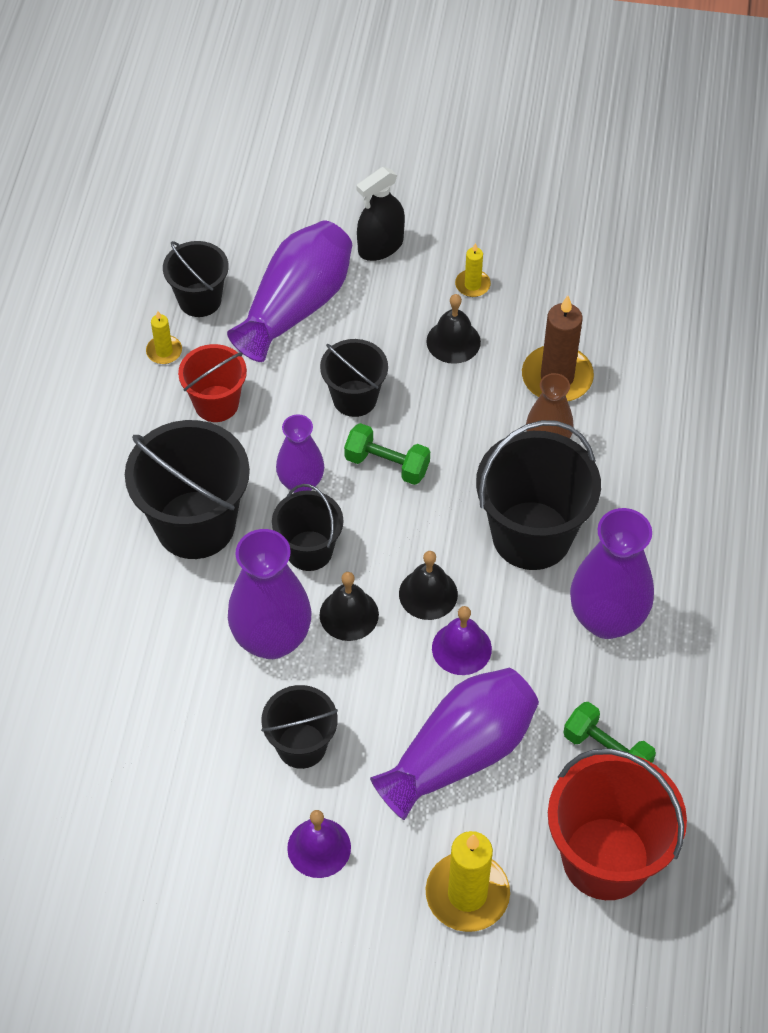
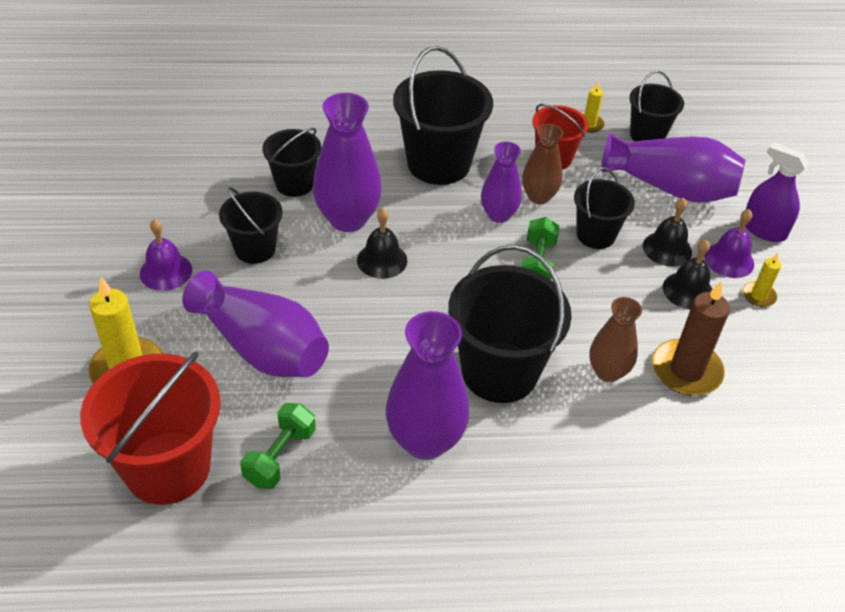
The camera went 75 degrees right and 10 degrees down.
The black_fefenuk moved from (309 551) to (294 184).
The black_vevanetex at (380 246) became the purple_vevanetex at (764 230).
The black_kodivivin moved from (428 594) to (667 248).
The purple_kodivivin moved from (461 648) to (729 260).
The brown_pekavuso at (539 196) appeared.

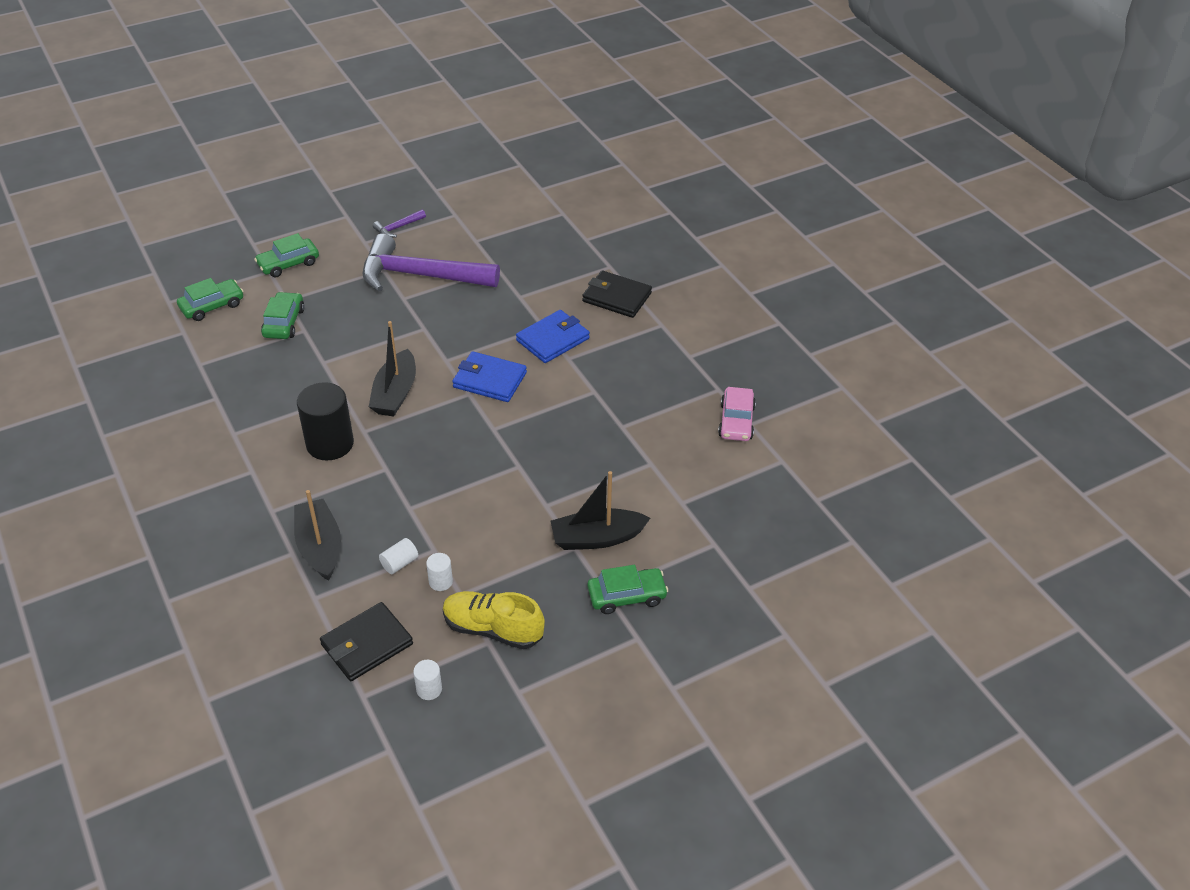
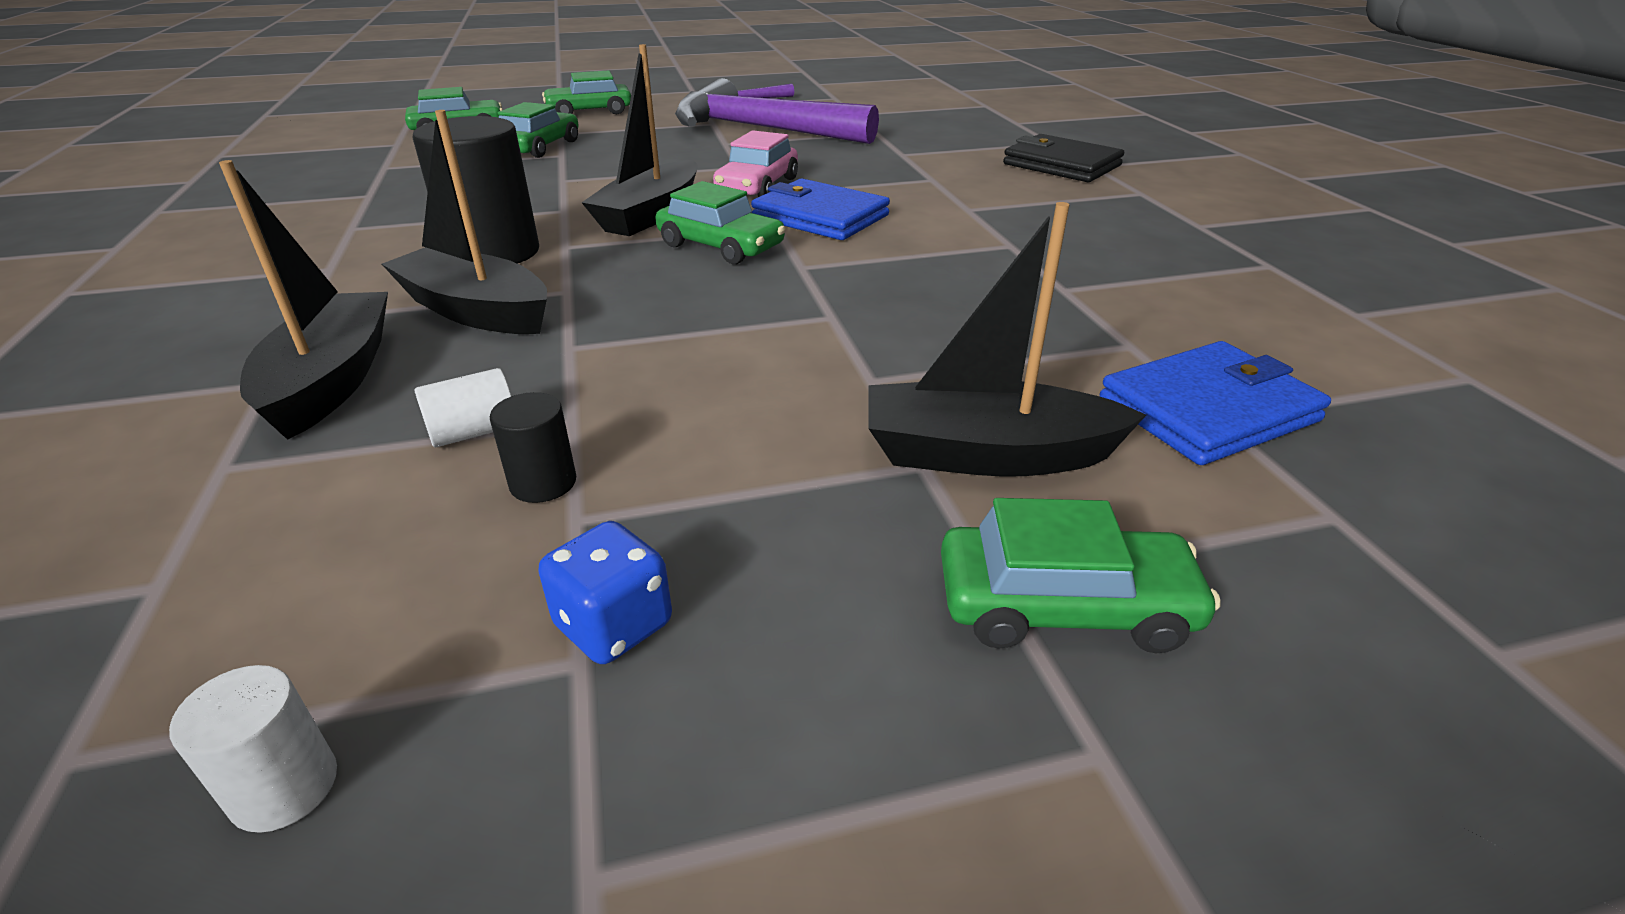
The camera went 15 degrees right and 10 degrees down.
The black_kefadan at (367 644) disappeared.
The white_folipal at (440 582) became the black_folipal at (543 483).
The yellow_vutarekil at (493 629) was replaced by the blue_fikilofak at (614 625).
The blue_kefadan moved from (553 339) to (1208 410).
The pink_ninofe moved from (736 421) to (757 186).
The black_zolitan at (476 311) appeared.
The green_ninofe at (721 246) appeared.

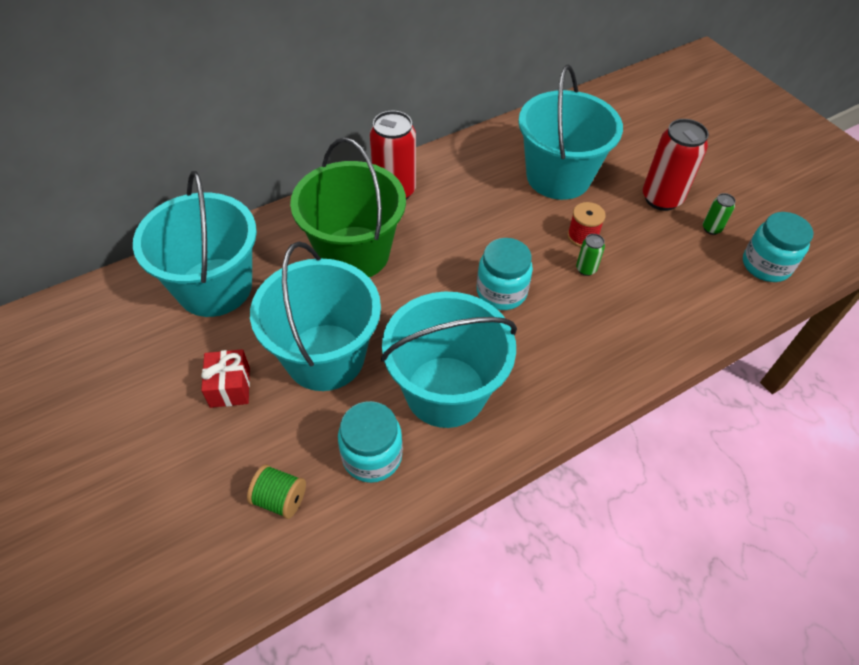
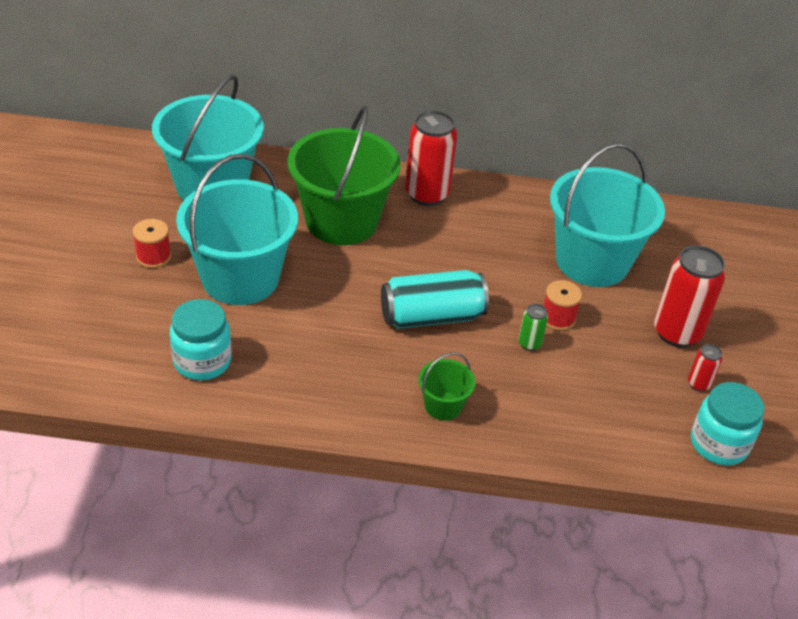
The camera went 35 degrees right and 10 degrees down.
The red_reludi at (230 387) was replaced by the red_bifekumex at (153 256).
The green_bifekumex at (280 499) disappeared.
The turquoise_fefenuk at (445 391) disappeared.
The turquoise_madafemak at (501 292) was replaced by the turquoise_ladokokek at (432 316).
The green_ladokokek at (711 228) became the red_ladokokek at (698 384).
The green_fefenuk at (443 405) appeared.

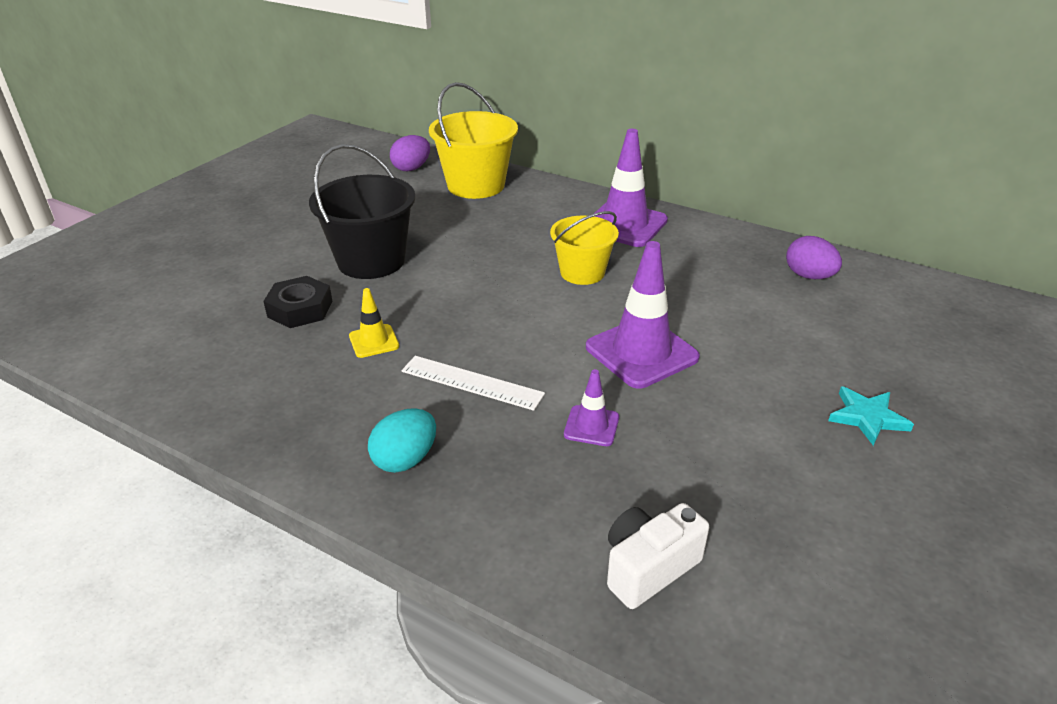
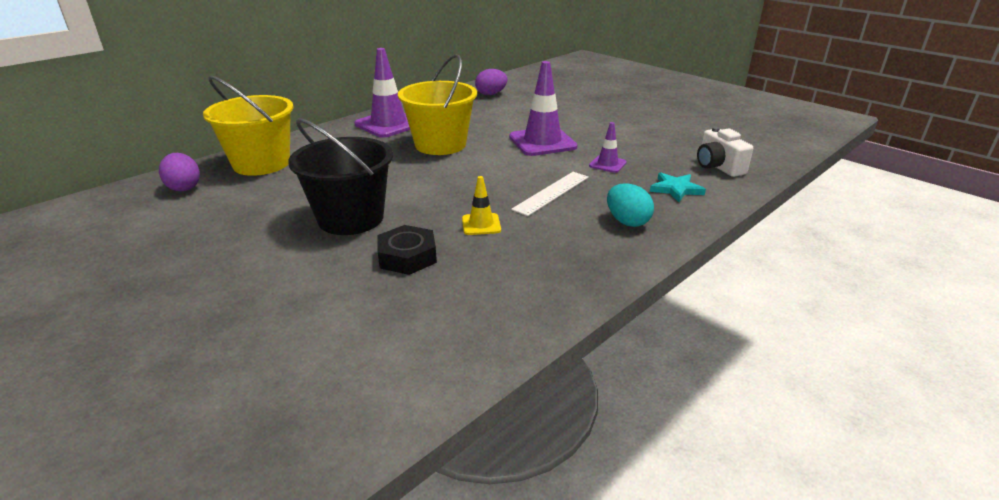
The camera went 75 degrees left and 5 degrees down.
The yellow_fefenuk at (582 272) changed to 1.54 times the size.
The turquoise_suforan moved from (867 417) to (675 189).

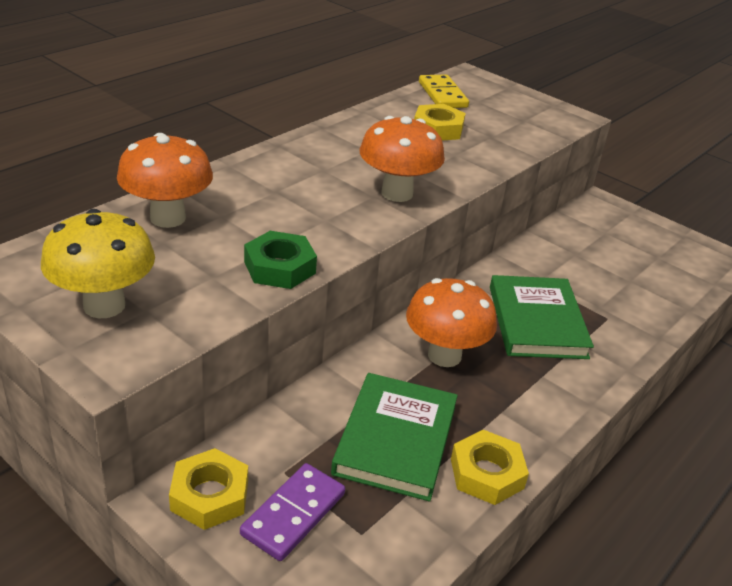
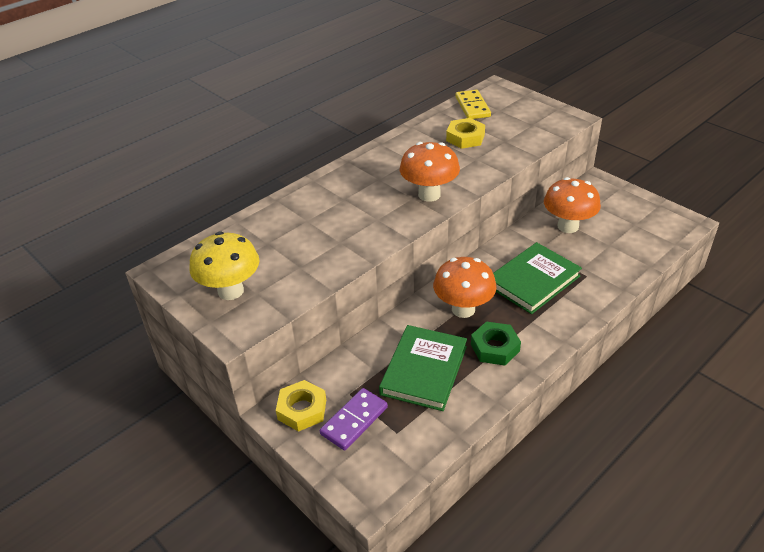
The camera went 10 degrees right and 5 degrees up.
The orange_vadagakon moved from (168 218) to (568 226).
The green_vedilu moved from (280 267) to (495 347).
The yellow_vedilu at (487 473) disappeared.
The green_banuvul at (537 322) turned 45 degrees clockwise.

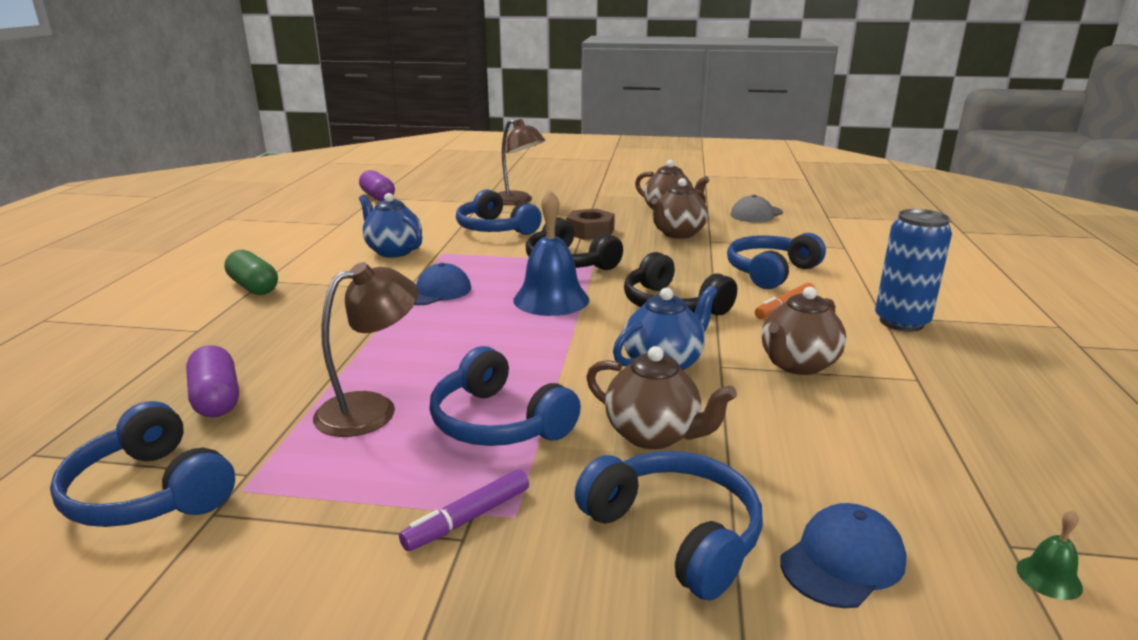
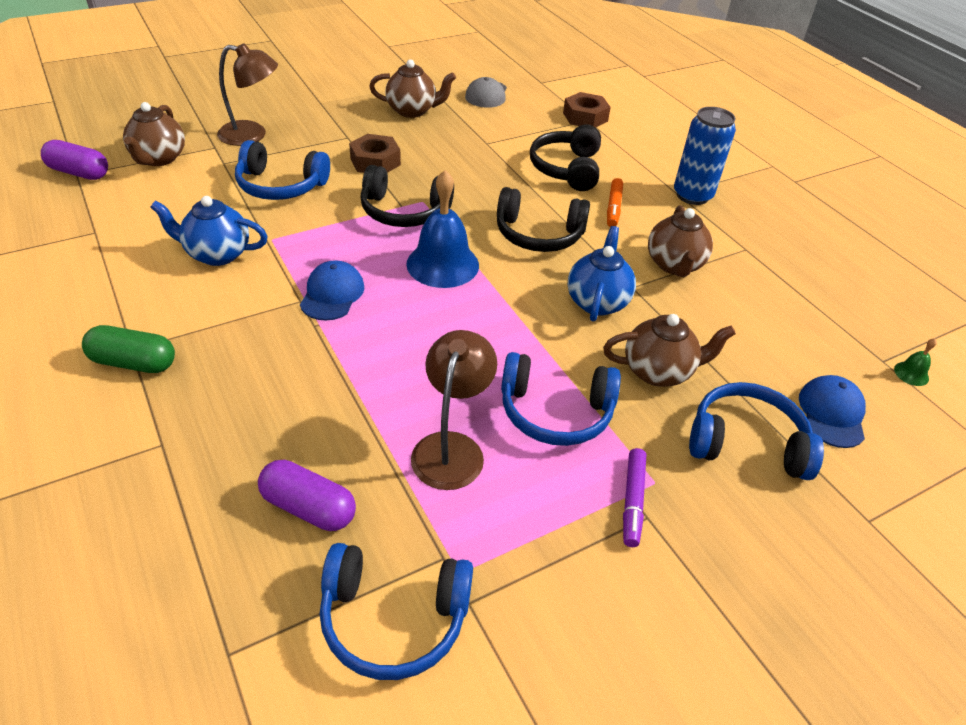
The camera went 40 degrees left and 20 degrees up.
The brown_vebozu moved from (677 234) to (159 159).
The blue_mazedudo at (770 272) became the black_mazedudo at (567 169).
The brown_vedilu at (585 117) appeared.

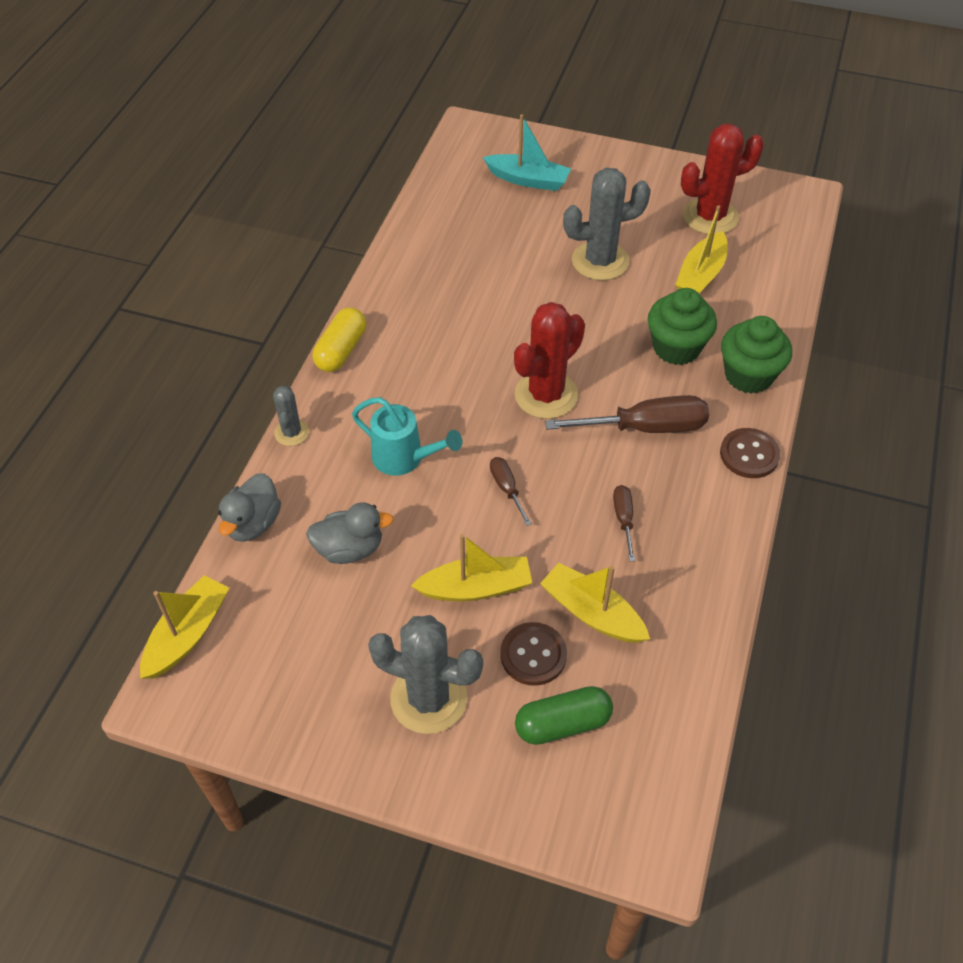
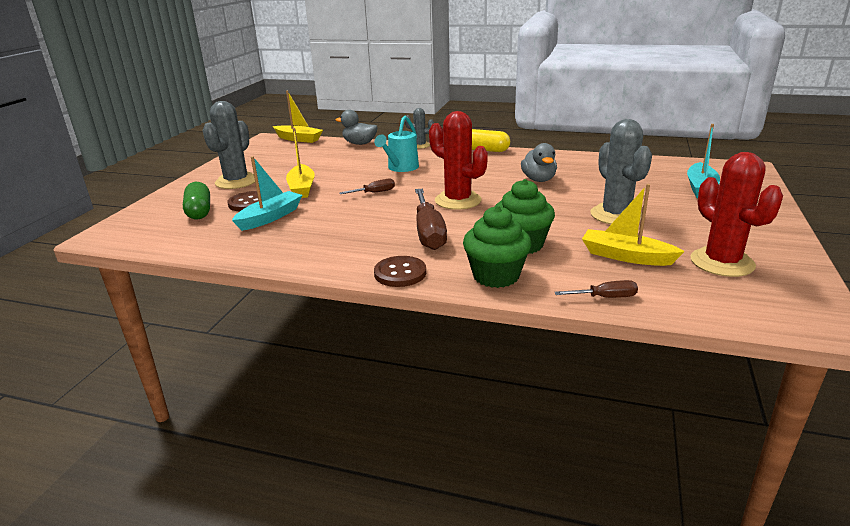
The camera went 90 degrees right and 25 degrees down.
The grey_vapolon moved from (350 549) to (538 180).
The yellow_zolitan at (592 613) became the turquoise_zolitan at (270 217).
The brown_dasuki moved from (623 519) to (605 297).

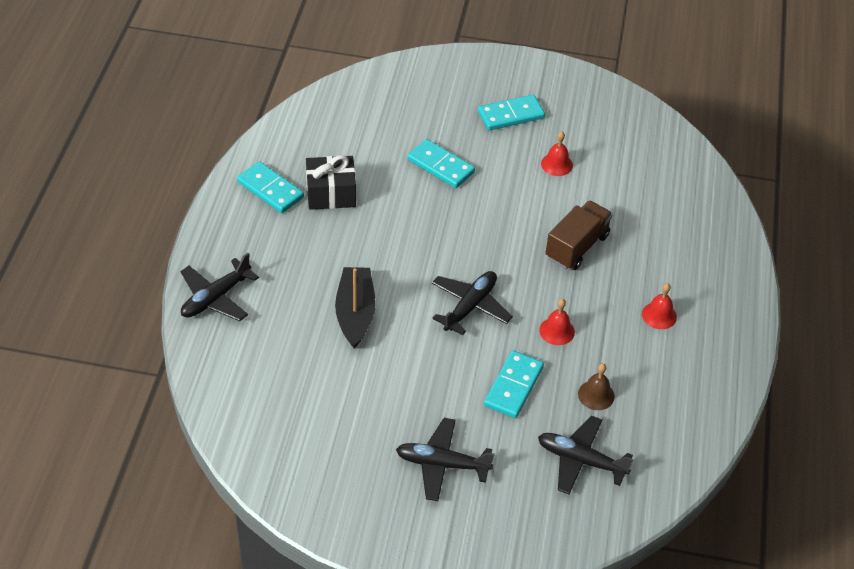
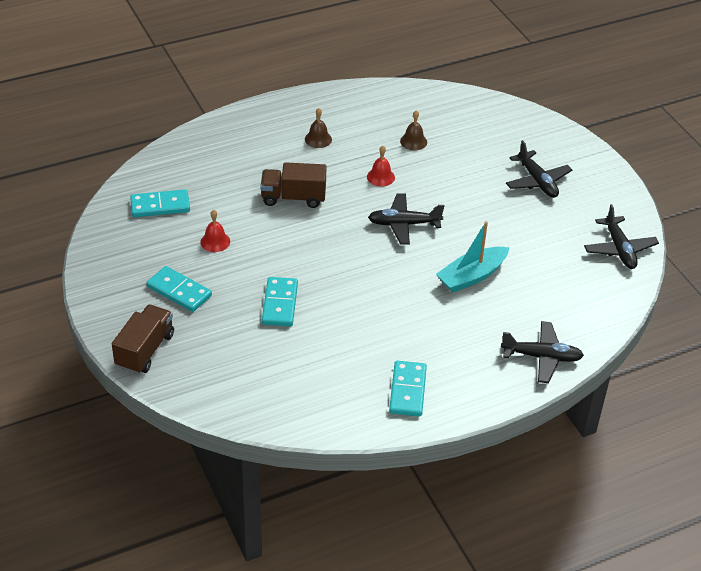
The camera went 125 degrees left and 5 degrees down.
The black_reludi at (331 193) disappeared.
The black_zolitan at (355 313) became the turquoise_zolitan at (471 276).
The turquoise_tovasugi moved from (513 386) to (160 206).
The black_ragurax moved from (581 460) to (619 249).
The red_kodivivin at (659 315) became the brown_kodivivin at (318 139).
The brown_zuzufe at (145 350) appeared.

